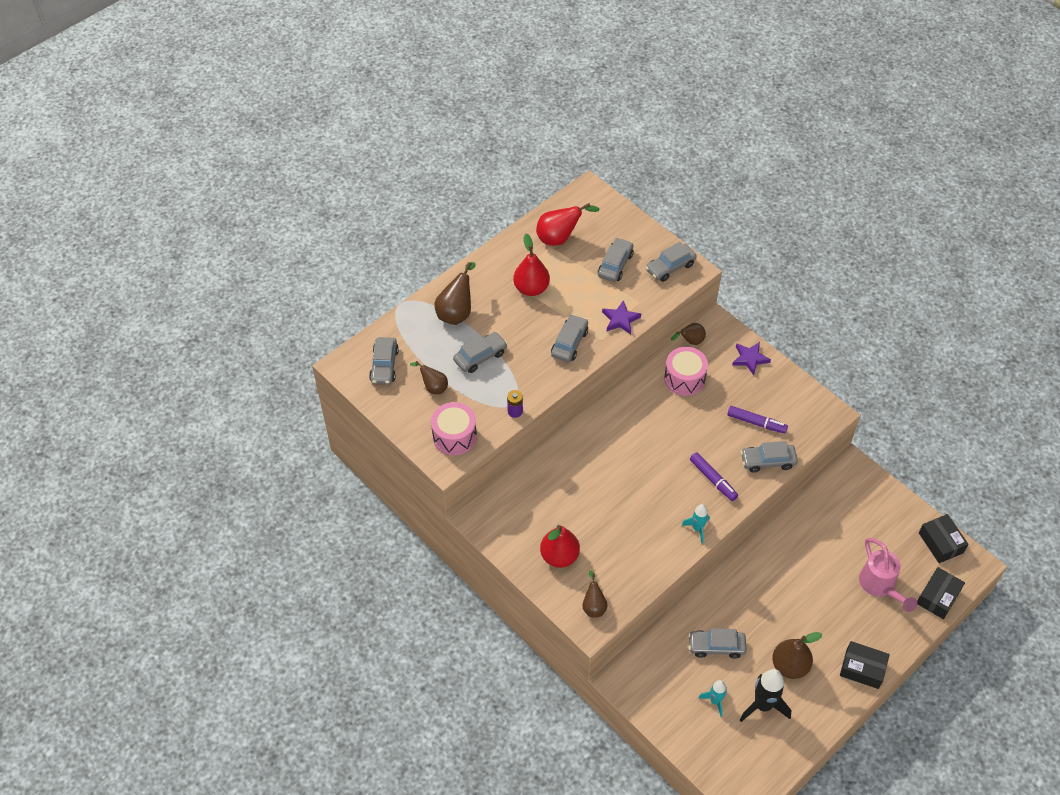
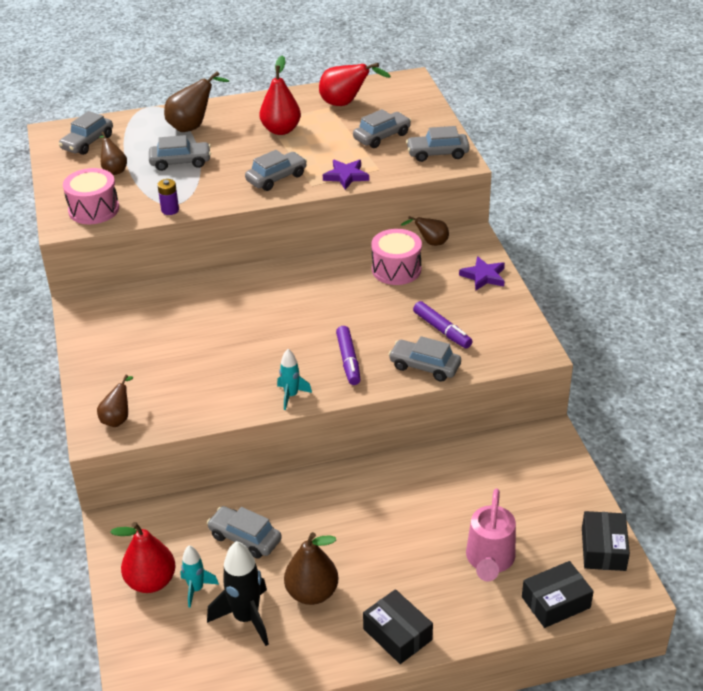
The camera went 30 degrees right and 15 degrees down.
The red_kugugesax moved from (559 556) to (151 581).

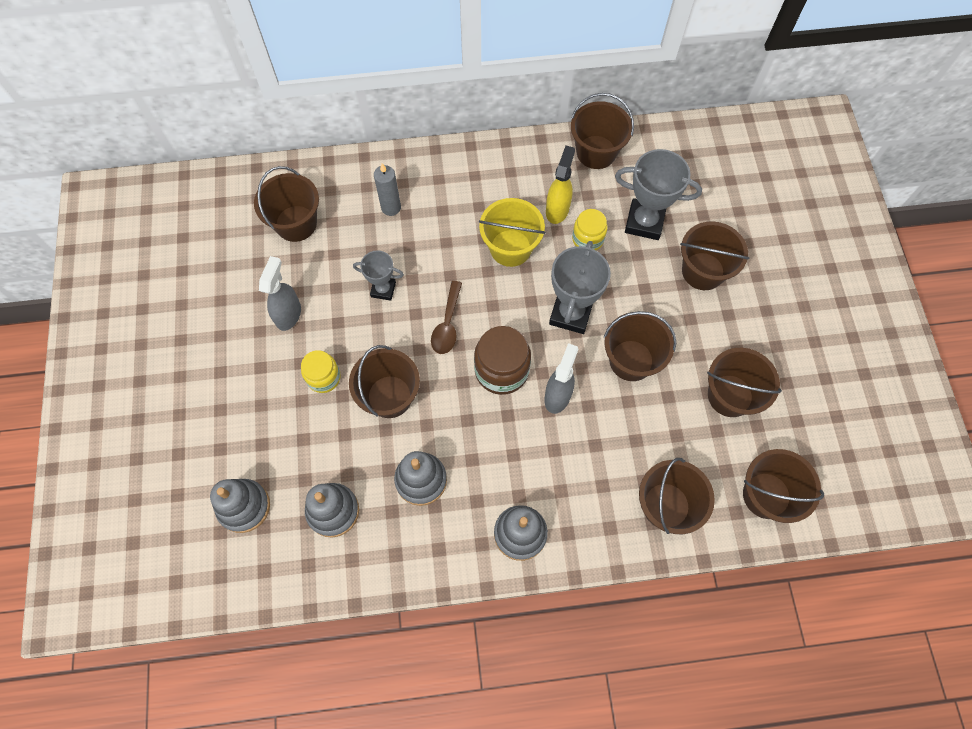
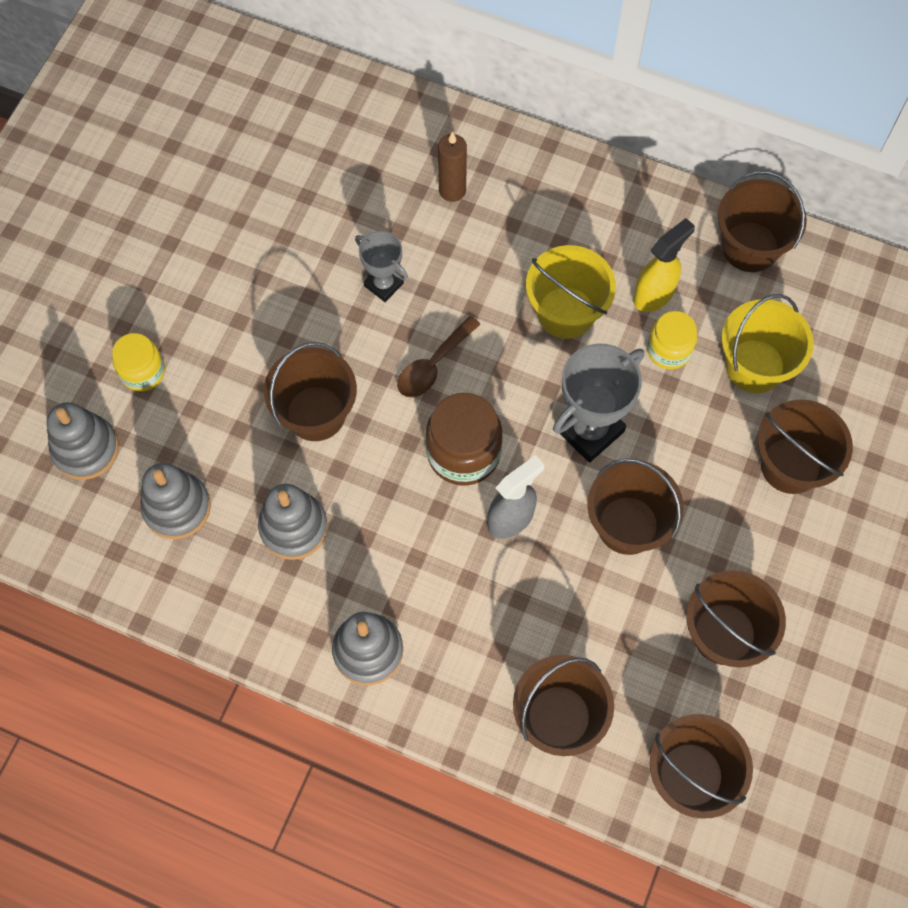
The camera went 30 degrees right and 0 degrees up.
The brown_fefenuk at (296 223) disappeared.
The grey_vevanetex at (288 314) disappeared.
The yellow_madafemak moved from (323 377) to (143 372).
The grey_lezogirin at (391 207) became the brown_lezogirin at (452 190).
The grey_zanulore at (644 222) was replaced by the yellow_fefenuk at (755 366).

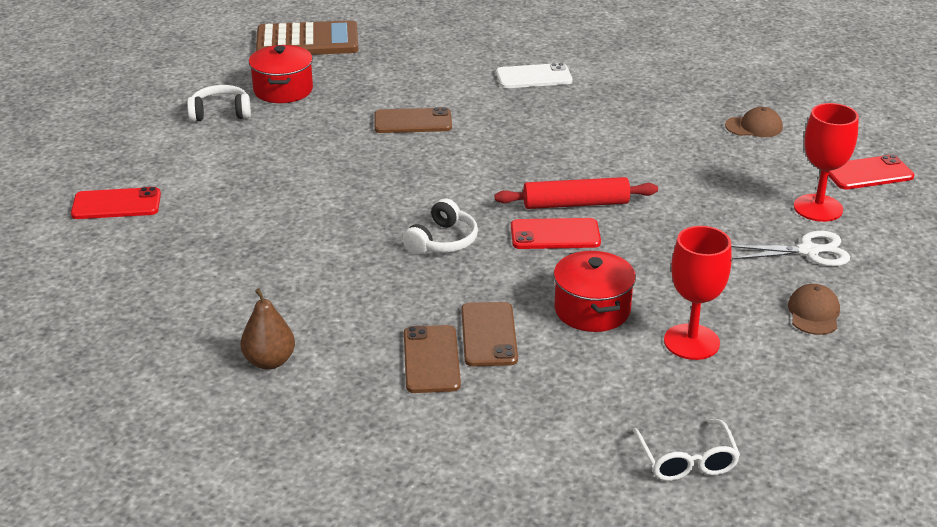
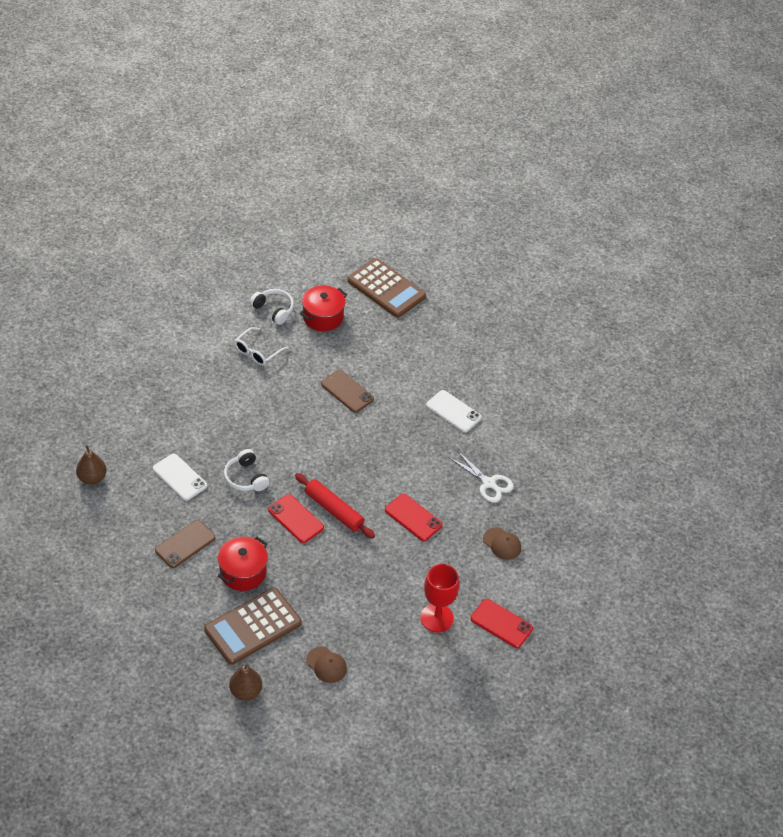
The camera went 45 degrees right and 15 degrees up.
The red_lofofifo moved from (116 204) to (413 517).
The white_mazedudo at (443 241) turned 75 degrees clockwise.
The brown_lofofifo at (431 359) disappeared.
The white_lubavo moved from (686 460) to (257 352).
The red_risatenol at (691 342) was replaced by the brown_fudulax at (253 626).
The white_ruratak moved from (809 251) to (489 483).
The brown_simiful at (814 313) turned 75 degrees clockwise.
The white_lofofifo at (179 477) appeared.
The brown_kugugesax at (246 692) appeared.

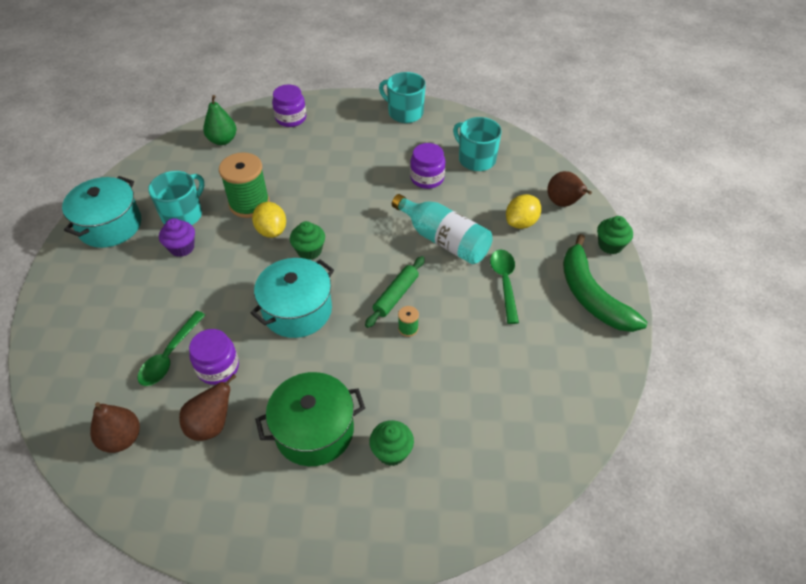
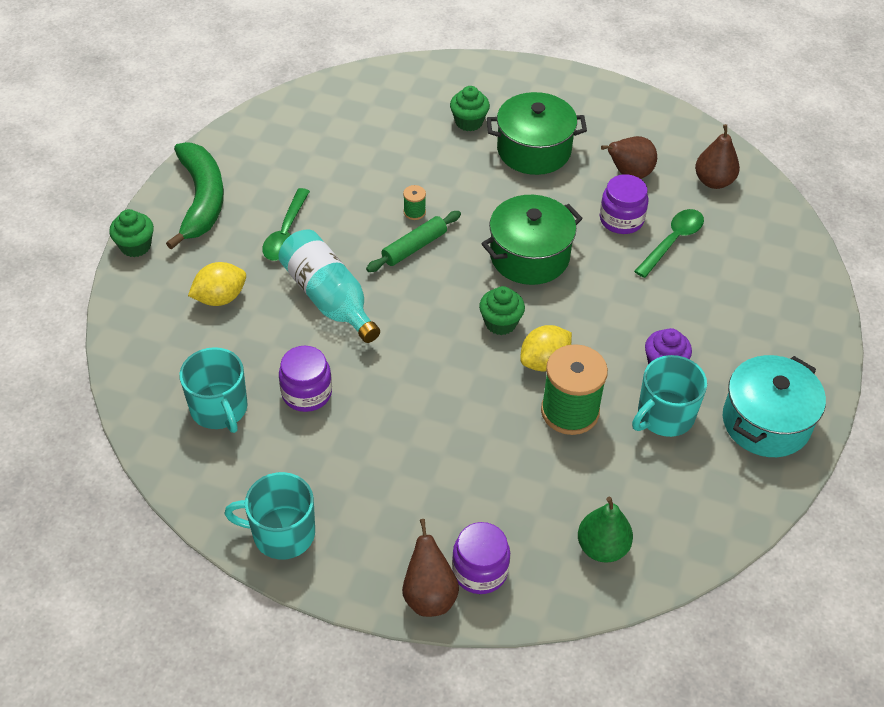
The camera went 165 degrees left and 0 degrees up.
The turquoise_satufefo at (297 310) became the green_satufefo at (529 256).
The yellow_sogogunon at (271 231) turned 60 degrees clockwise.
The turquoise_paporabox at (405 113) turned 135 degrees clockwise.
The brown_kugugesax moved from (563 203) to (429 595).

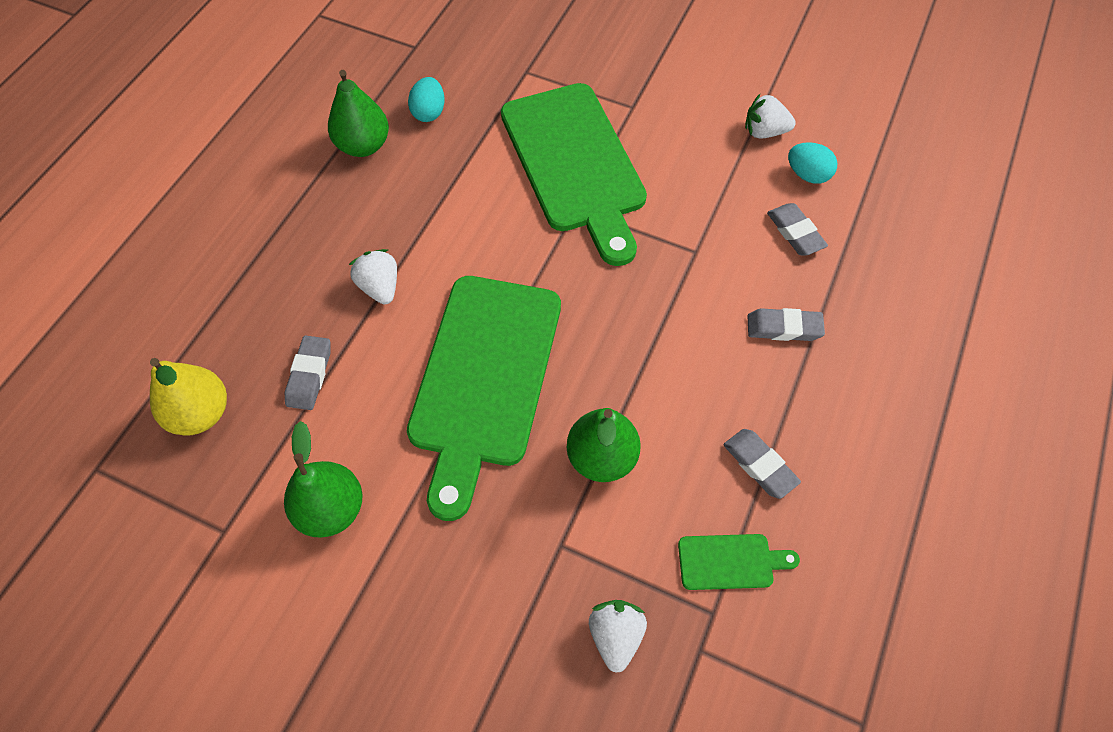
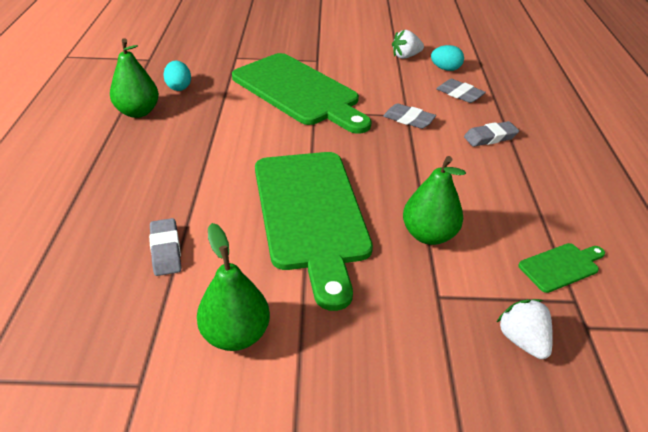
The camera went 25 degrees left and 20 degrees down.
The yellow_kugugesax at (201 413) disappeared.
The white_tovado at (380 287) disappeared.
The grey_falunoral moved from (759 465) to (408 119).

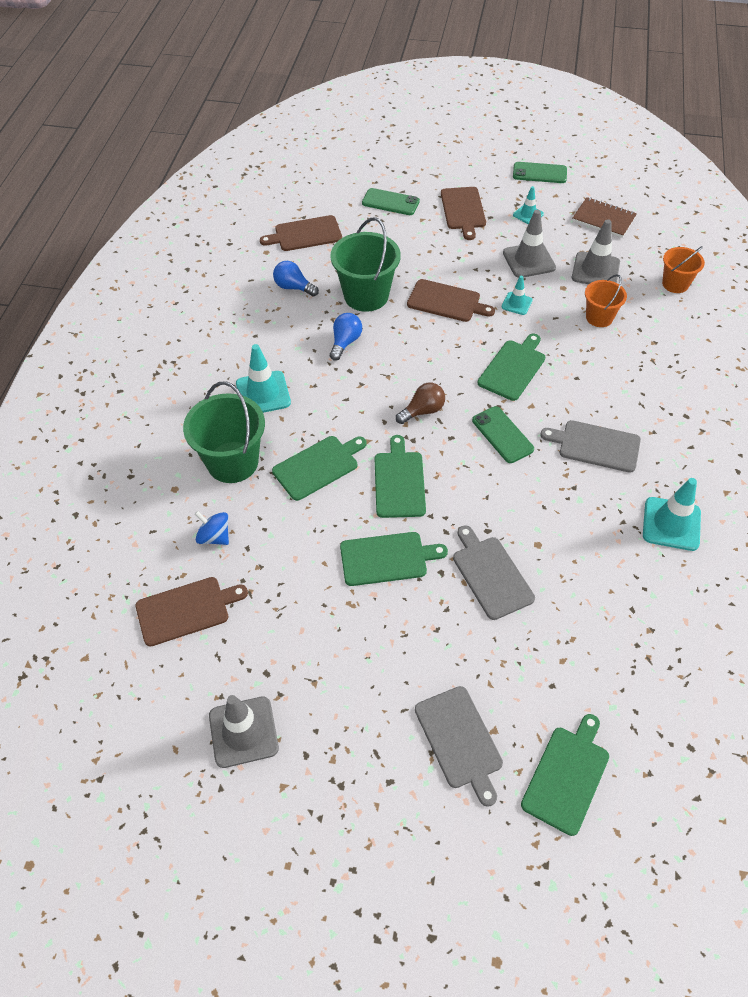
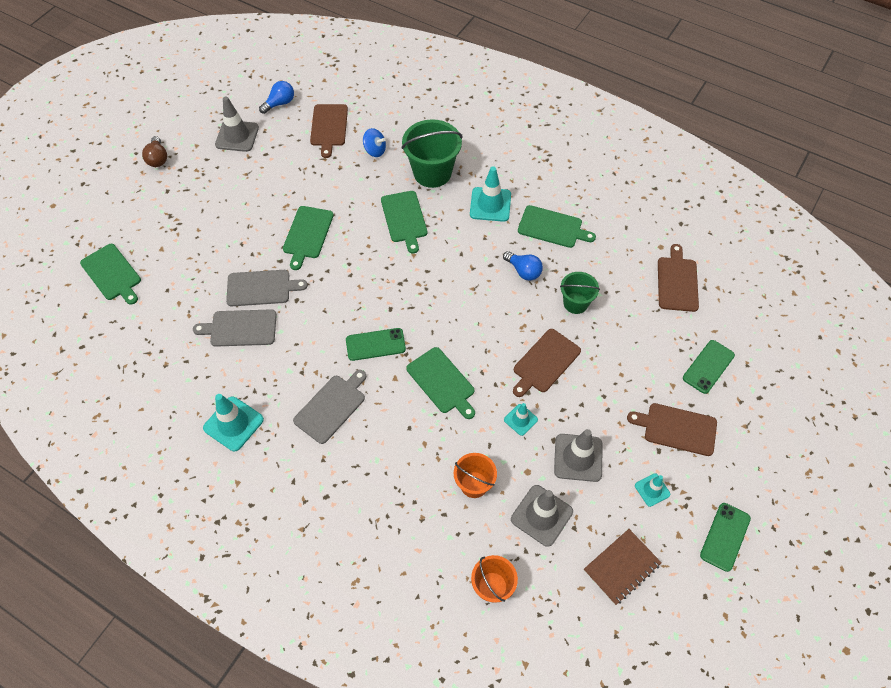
The camera went 110 degrees right and 5 degrees up.
The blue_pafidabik at (214 537) turned 60 degrees clockwise.
The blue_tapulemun moved from (293 287) to (280 103).
The green_fefenuk at (366 296) changed to 0.59 times the size.
The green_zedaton moved from (399 481) to (552 227).
The brown_tapulemun moved from (423 411) to (158 158).
The grey_zedaton moved from (459 740) to (240 328).

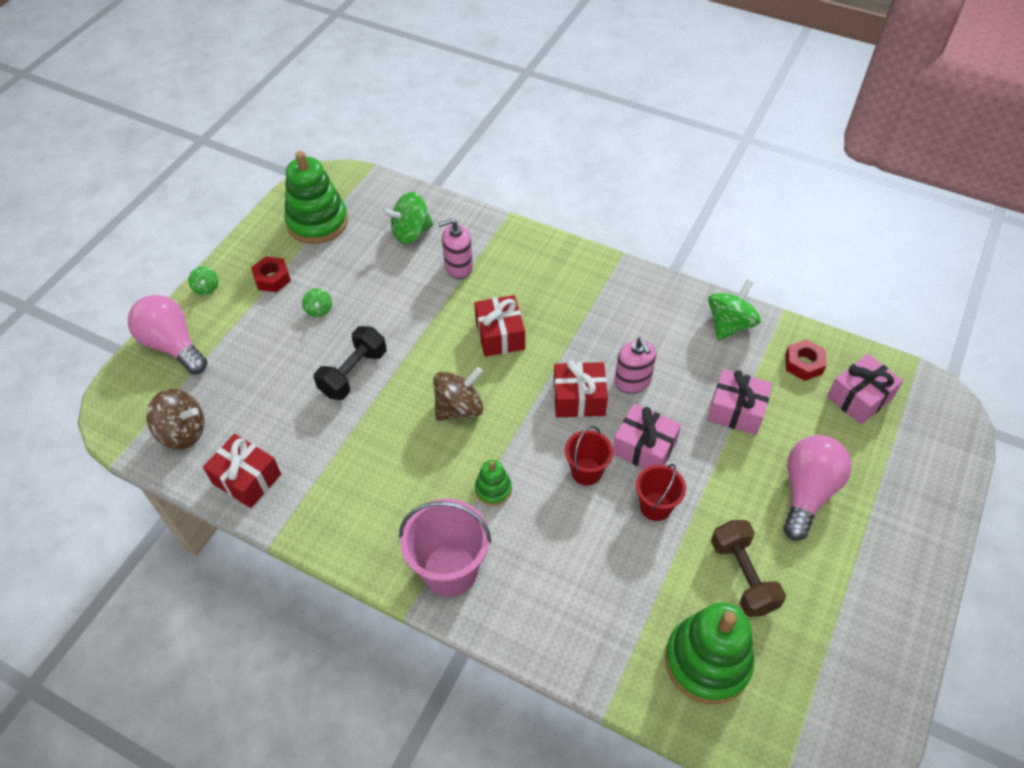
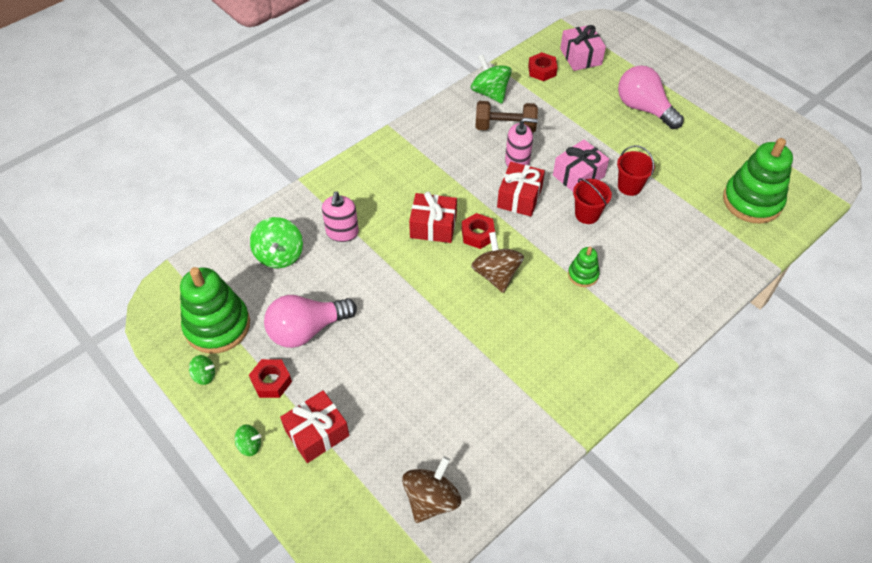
The camera went 70 degrees left and 0 degrees up.
The pink_tapulemun moved from (173 345) to (307 330).
The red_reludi moved from (247 479) to (317 433).
The green_pafidabik moved from (319 310) to (204 375).
The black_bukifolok at (353 373) disappeared.
The pink_fefenuk at (450 570) disappeared.
The pink_reludi at (736 410) disappeared.
The brown_bukifolok moved from (742 576) to (505 127).
The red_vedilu at (478 234) appeared.

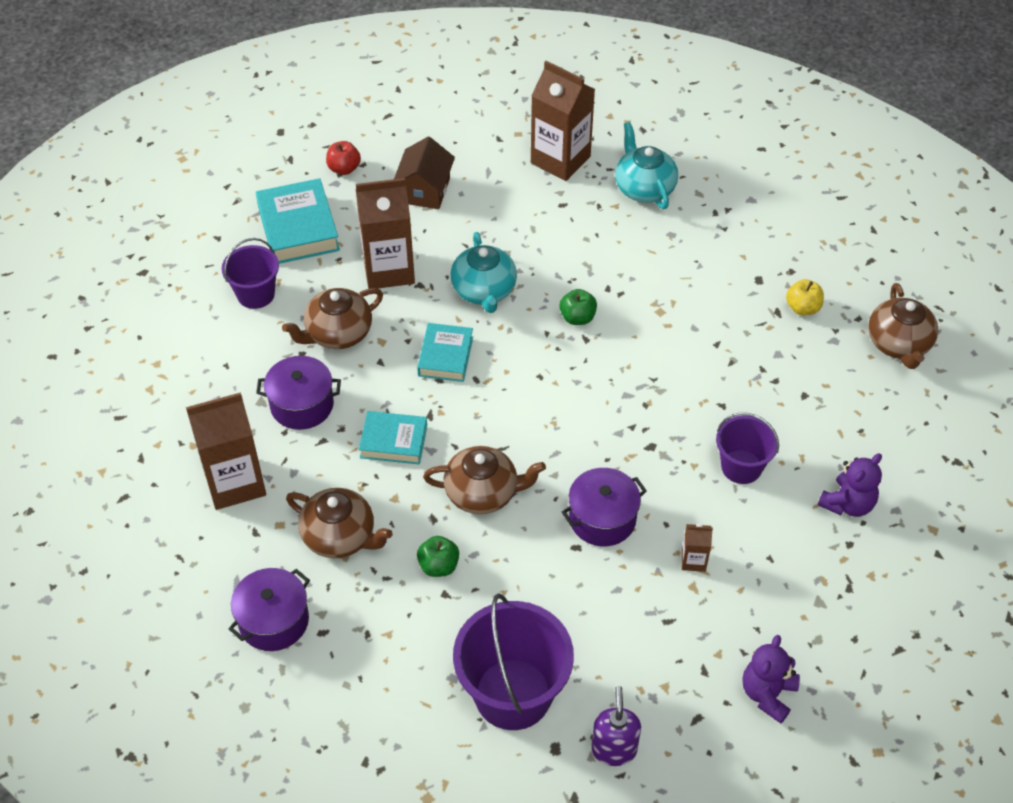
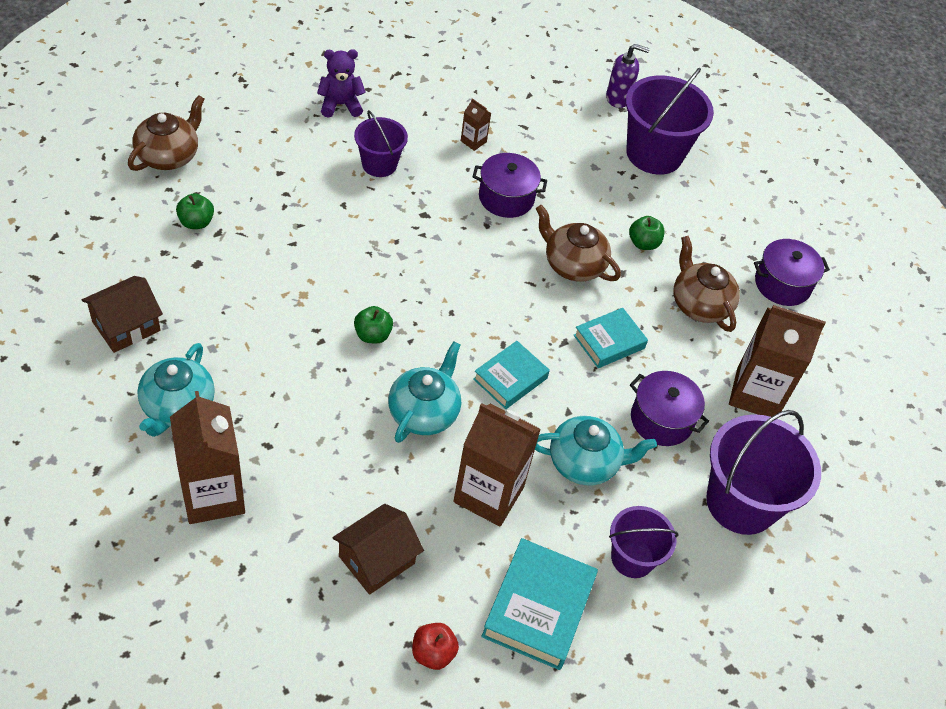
The camera went 150 degrees left and 0 degrees up.
The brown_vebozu at (338 333) became the turquoise_vebozu at (584 463).
The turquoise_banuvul at (393 441) turned 75 degrees counterclockwise.
The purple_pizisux at (614 749) turned 120 degrees counterclockwise.
The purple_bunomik at (767 694) disappeared.
The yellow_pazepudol at (802 308) became the green_pazepudol at (196 222).
The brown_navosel at (126 326) appeared.
The purple_fefenuk at (741 502) appeared.

